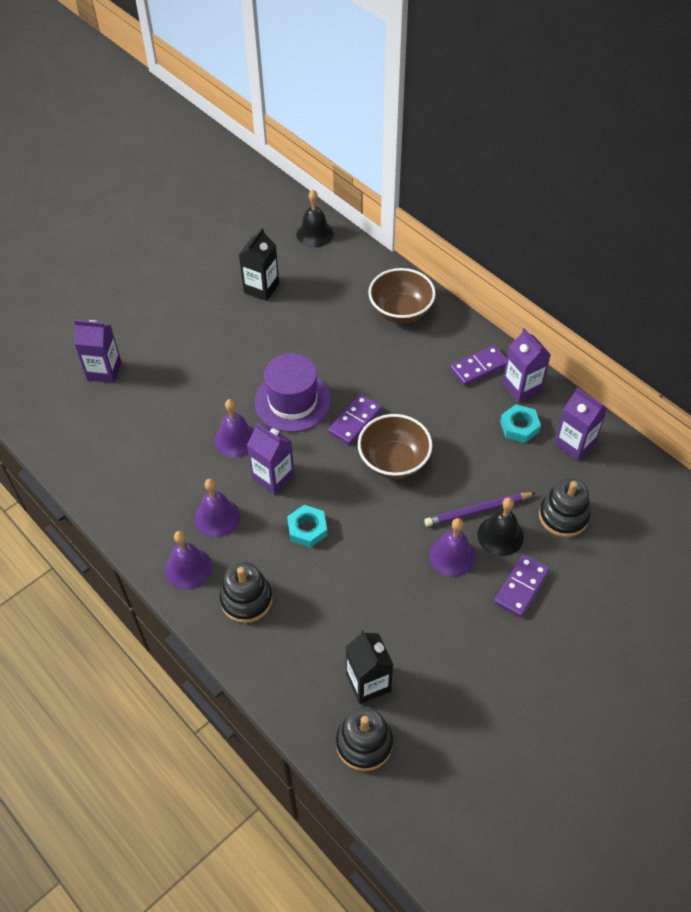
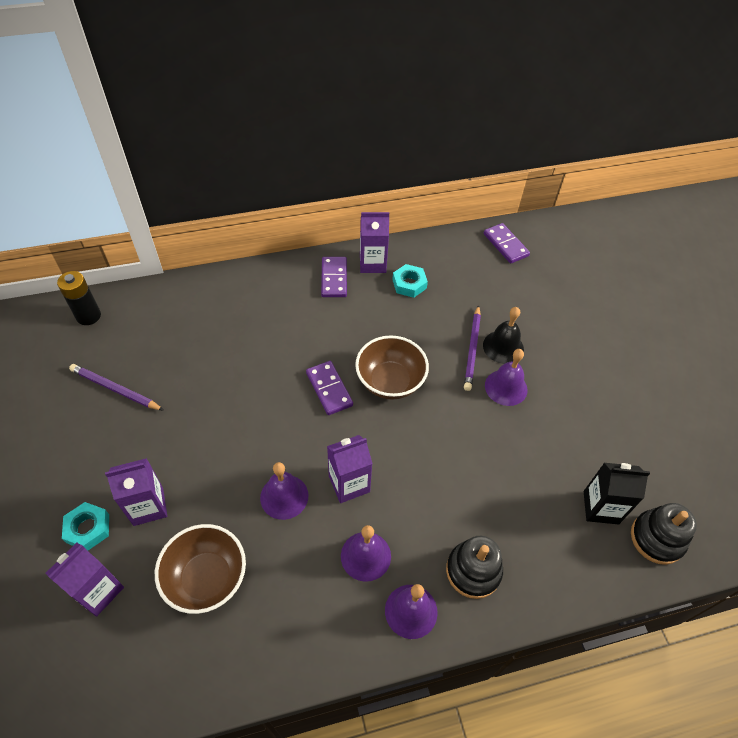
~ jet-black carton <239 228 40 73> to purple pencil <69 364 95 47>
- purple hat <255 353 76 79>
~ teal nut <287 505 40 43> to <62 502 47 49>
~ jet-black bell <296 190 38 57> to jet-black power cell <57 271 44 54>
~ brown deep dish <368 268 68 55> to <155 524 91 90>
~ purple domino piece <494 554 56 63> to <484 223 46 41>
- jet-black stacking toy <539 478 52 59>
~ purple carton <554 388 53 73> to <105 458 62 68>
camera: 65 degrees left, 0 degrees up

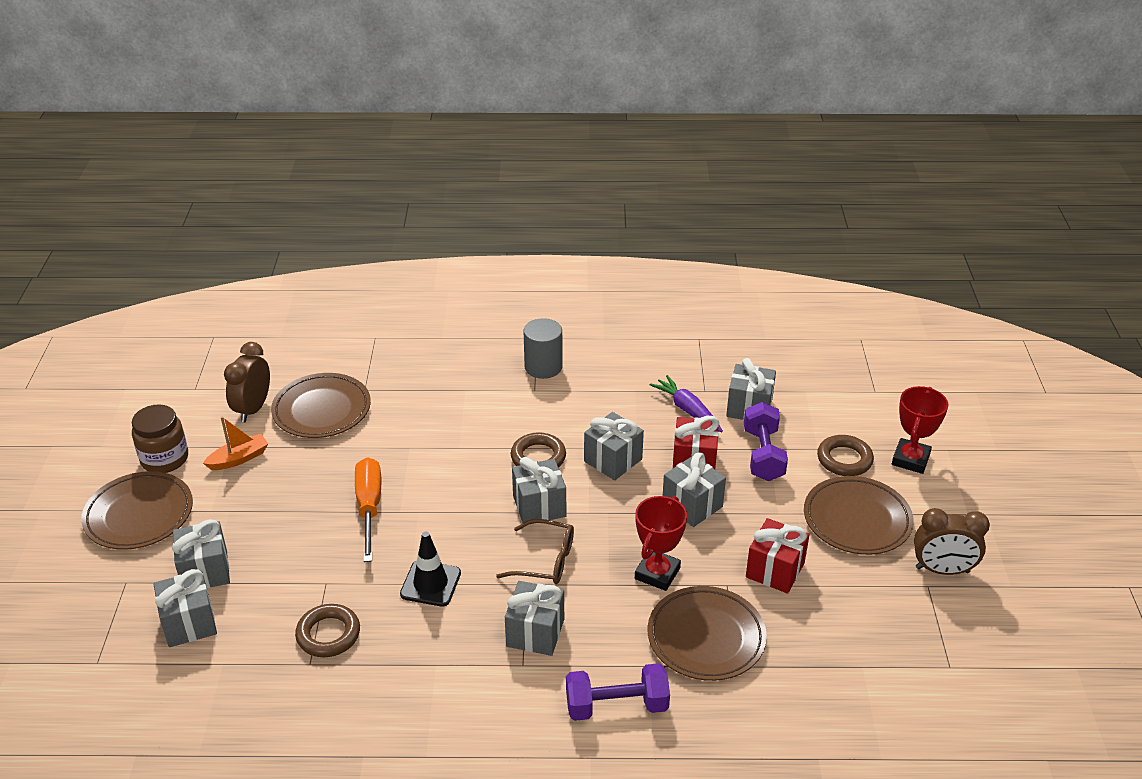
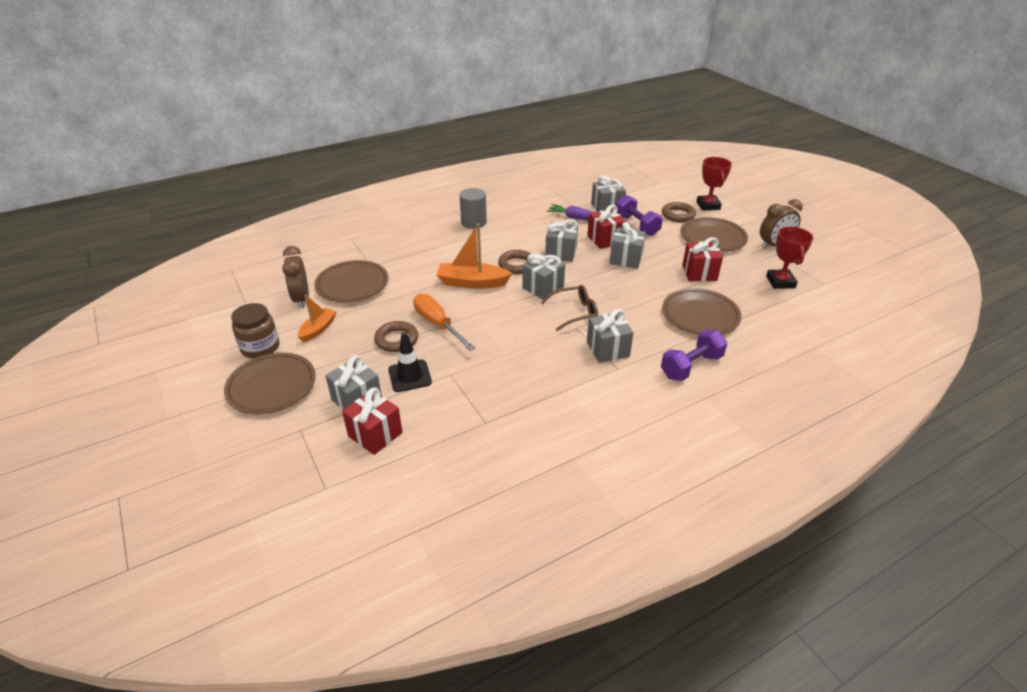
~ grey wrapped gift <154 569 63 78> to crimson wrapped gift <342 387 61 68>
~ brown ring <295 604 65 53> to <374 321 45 31>
~ jet-black safety cone <400 532 61 75> to <388 332 44 60>
~ crimson award cup <635 496 52 95> to <766 227 47 62>
+ orange-coloured toy boat <437 224 76 65>
camera: 30 degrees left, 0 degrees up

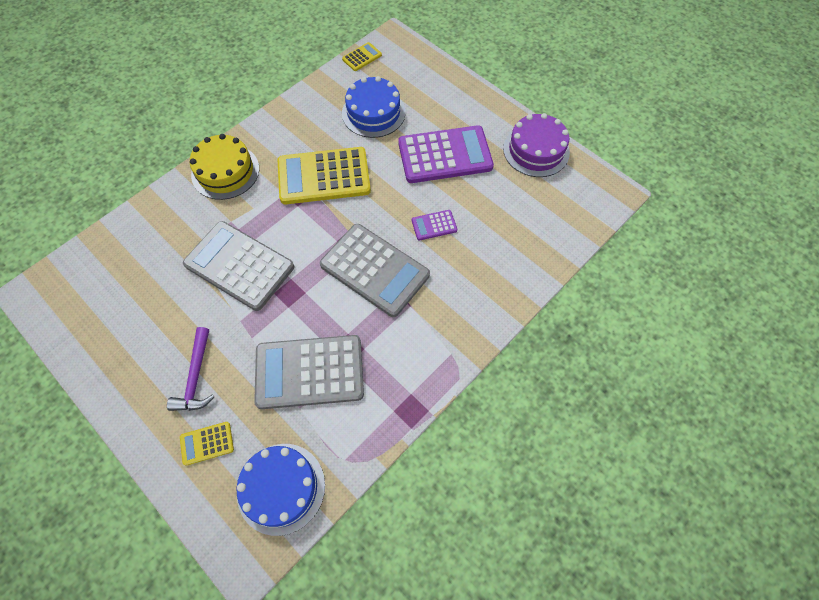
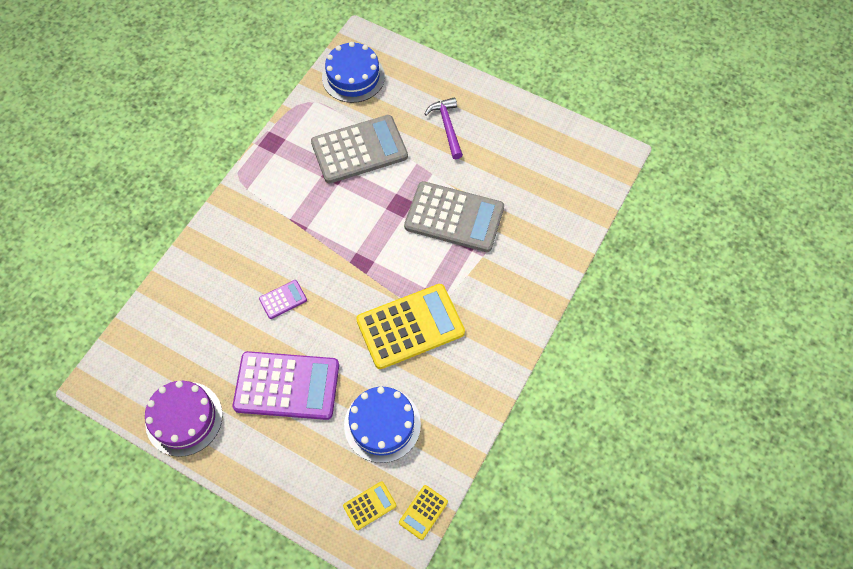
~ golden pocket calculator <180 422 54 44> to <343 481 53 49>
- golden gateau <190 134 69 66>
- grey pocket calculator <320 224 110 93>
~ purple pocket calculator <398 125 96 58> = <233 351 106 69> 150 degrees counterclockwise
camera: 165 degrees right, 0 degrees up

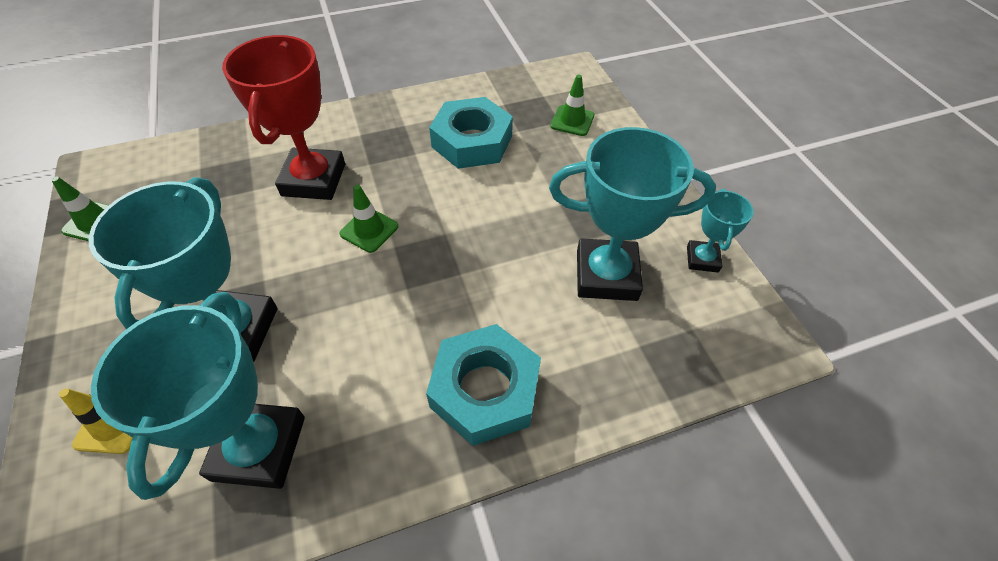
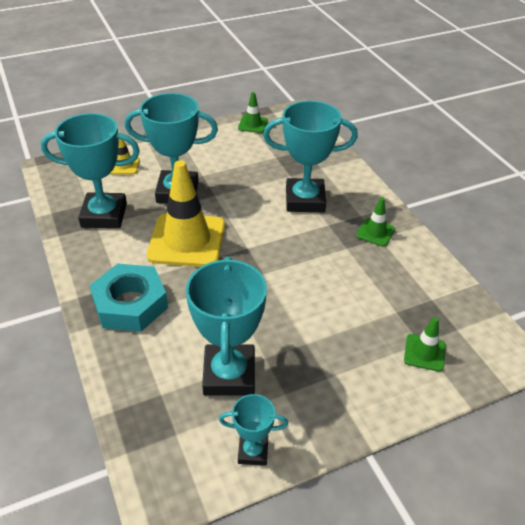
~ crimson award cup <222 35 123 165> to teal award cup <263 101 95 111>
~ emerald safety cone <339 185 59 68> to <356 198 39 49>
- teal nut <429 97 84 72>
+ golden safety cone <147 160 78 107>
camera: 85 degrees right, 10 degrees down

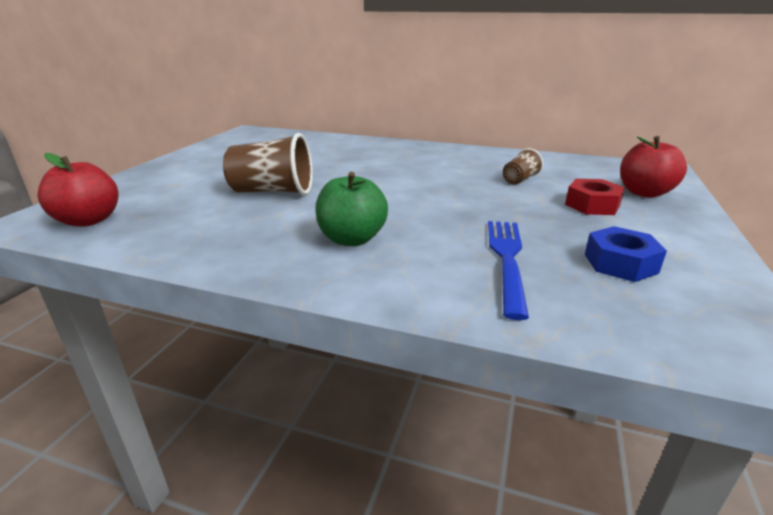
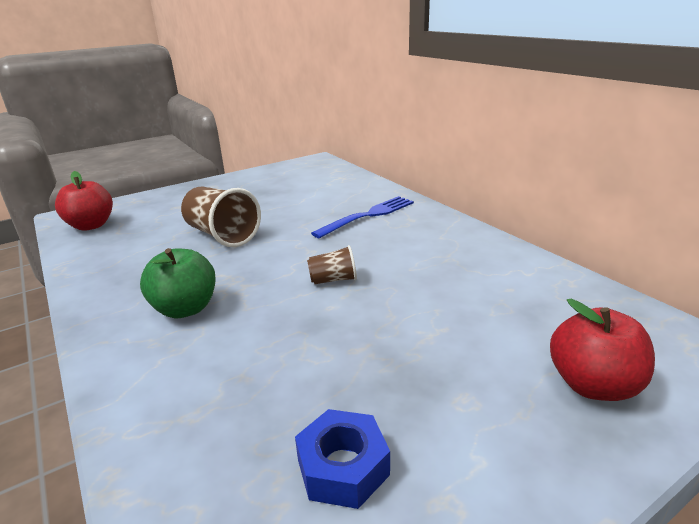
~ blue dinner fork <488 221 41 99> to <311 196 103 42>
~ brown tumbler <503 148 40 36> to <307 245 50 39>
- crimson nut <565 179 60 36>
camera: 40 degrees right, 0 degrees up

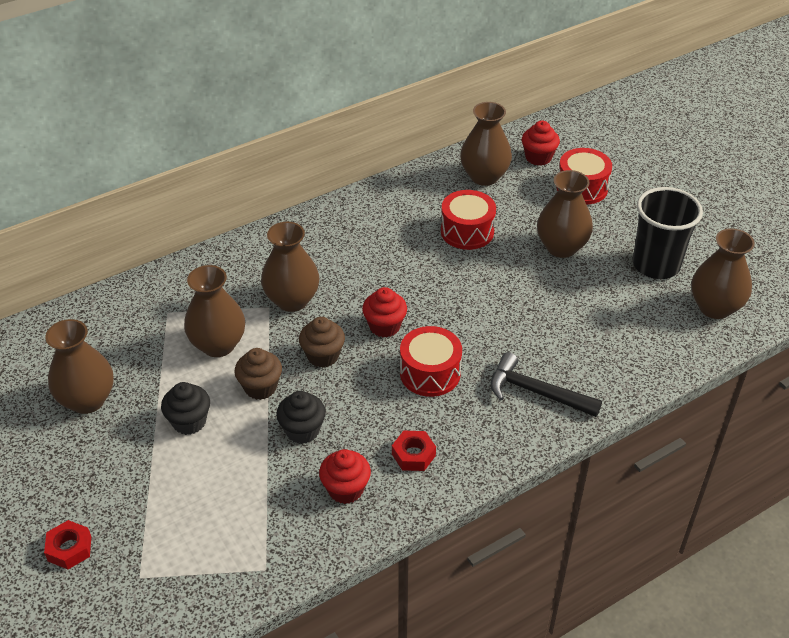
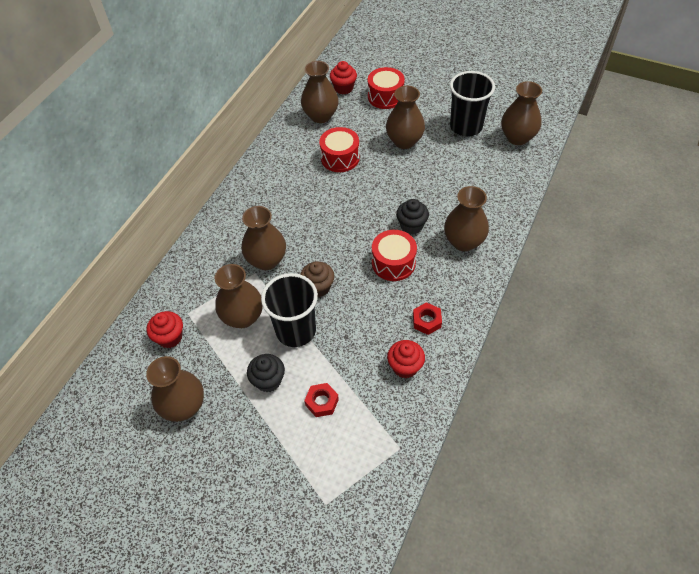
~ crimson nut <44 520 47 49> to <304 383 35 34>
~ brown fairy cake <234 348 48 52> to jet-black tumbler <261 273 57 74>
~ jet-black fairy cake <276 391 50 53> to <396 199 33 35>
~ crimson fairy cake <362 287 45 51> to <147 311 36 37>
~ jet-black carpenter's hammer <491 352 111 65> to brown tall vase <444 186 45 65>
camera: 30 degrees left, 10 degrees up

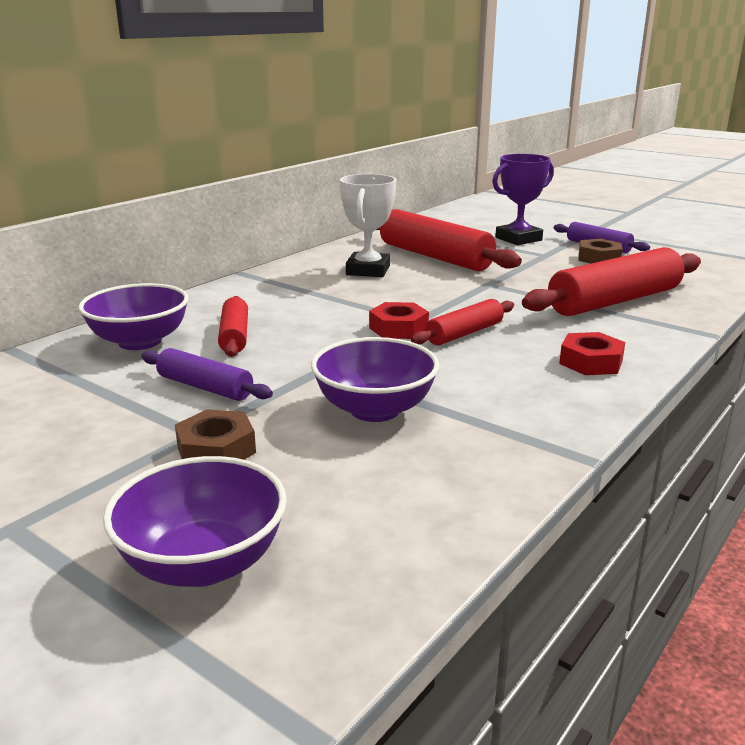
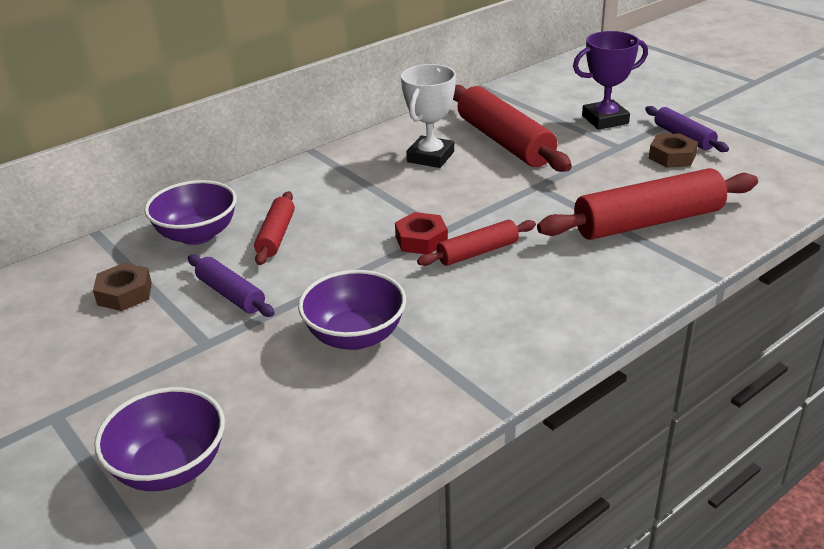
~ brown nut <175 409 81 51> to <93 263 59 48>
- crimson nut <559 332 66 43>
camera: 15 degrees right, 10 degrees up

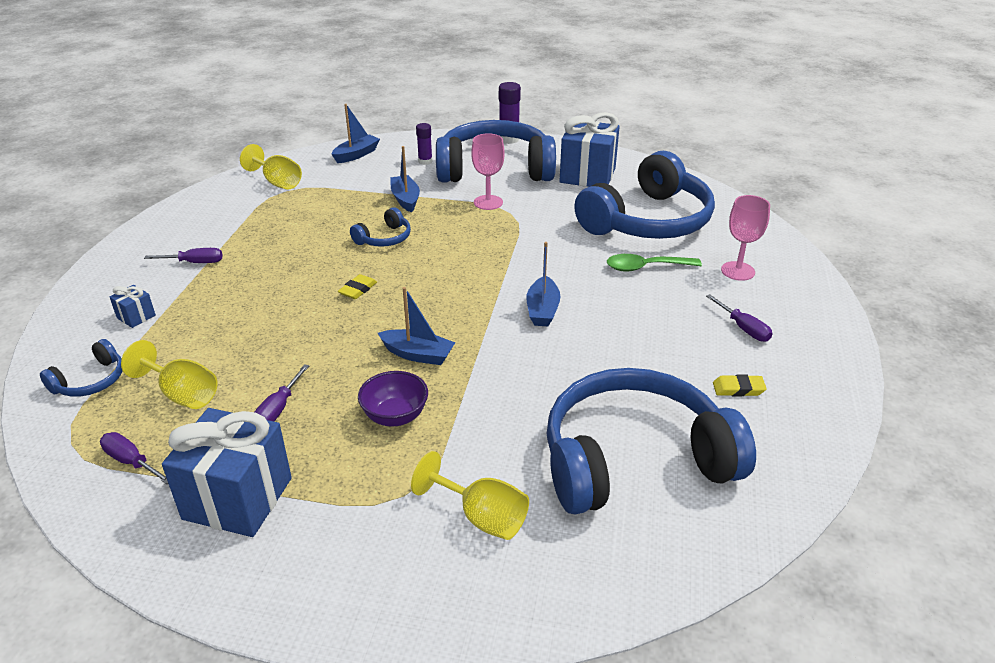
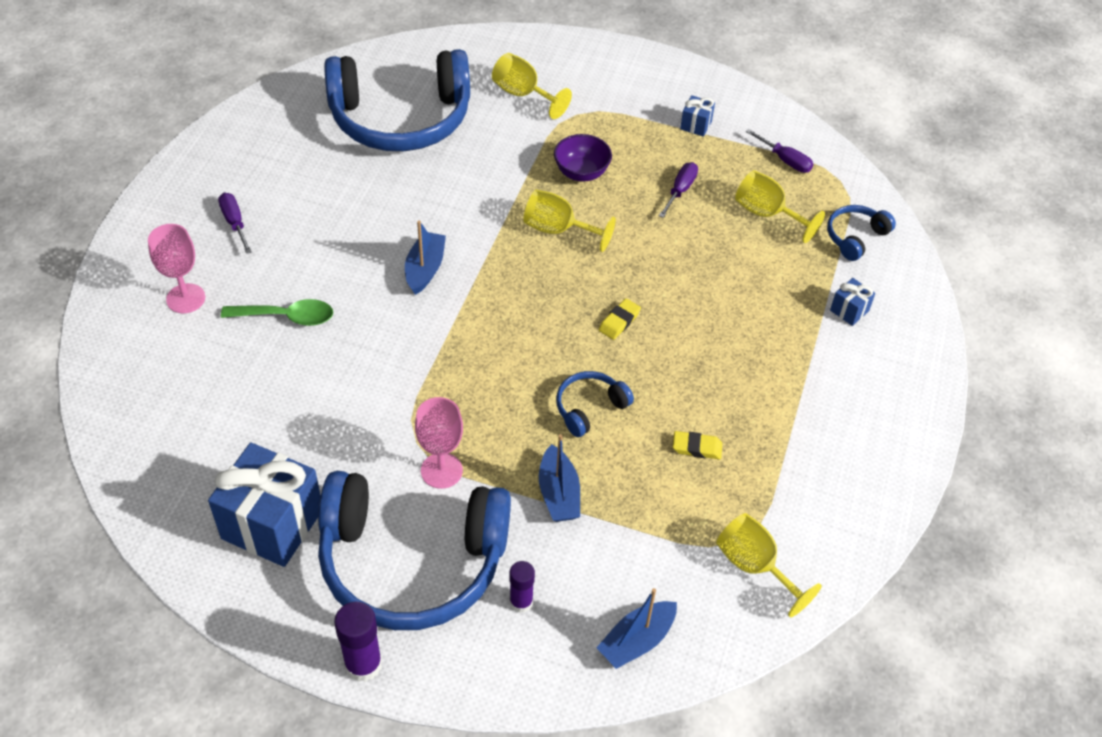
- purple flat screwdriver <144 248 78 15>
~ blue wrapped gift <162 408 130 129> = <680 95 35 42> x0.44
~ blue toy boat <378 287 77 78> to golden wine glass <523 190 93 62>
- blue headphones <574 151 141 88>
~ golden gum eraser <713 374 54 22> to <673 431 49 28>
camera: 175 degrees left, 15 degrees up

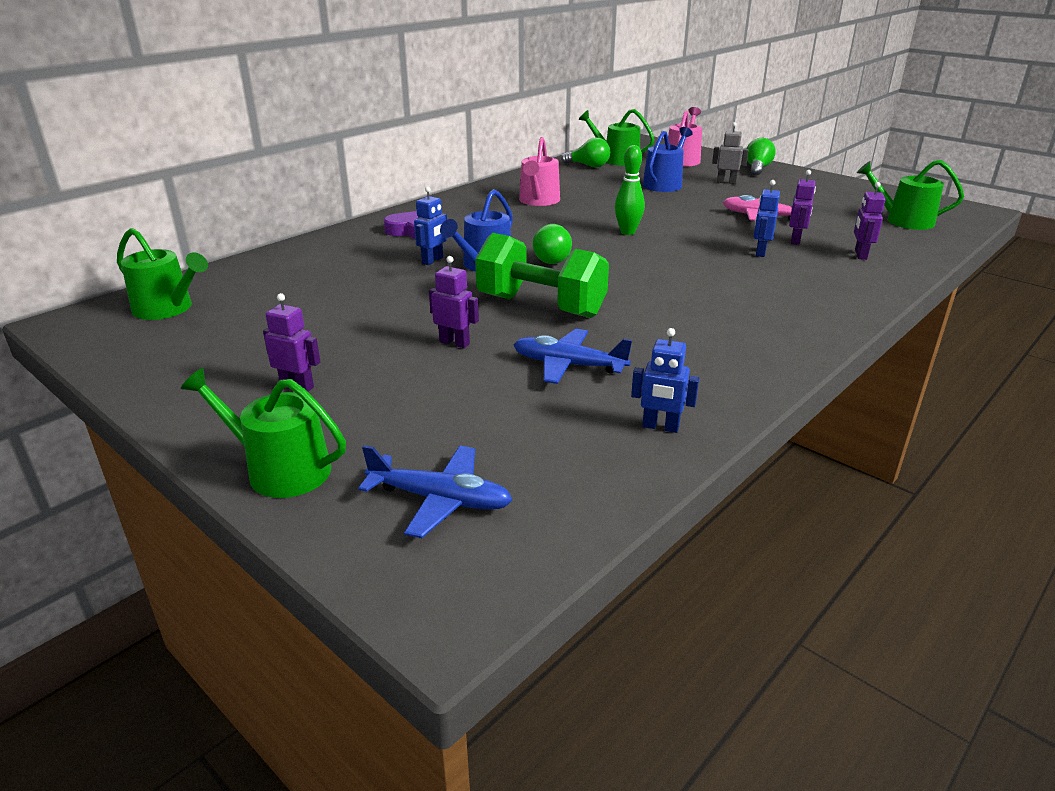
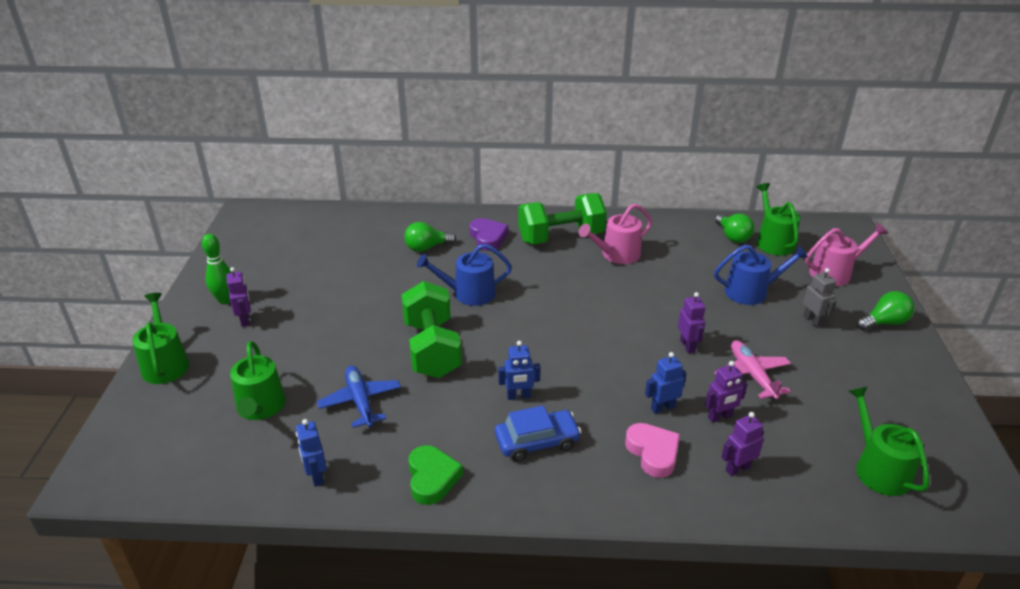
~ emerald watering pot <117 228 91 92> to <230 341 56 79>
- blue toy plane <358 445 154 93>
~ blue robot <414 187 33 78> to <498 341 43 59>
~ purple robot <429 256 50 92> to <678 292 27 61>
~ emerald light bulb <533 224 39 40> to <404 222 52 30>
~ emerald tenpin <615 145 30 90> to <202 234 30 70>
+ emerald heart <408 445 55 60>
+ blue car <495 405 86 57>
+ emerald hand weight <518 193 89 51>
+ rose-pink heart <625 423 55 55>
camera: 50 degrees right, 5 degrees up

